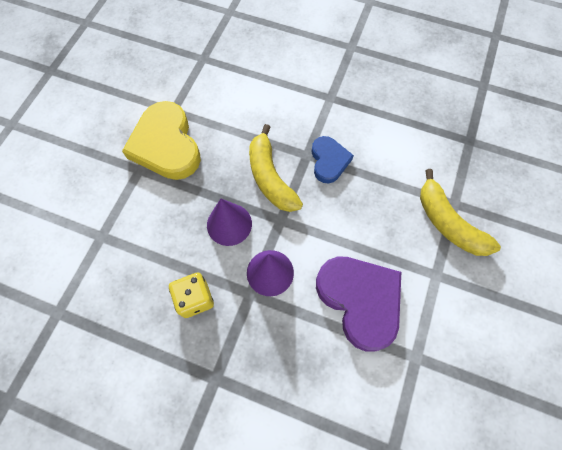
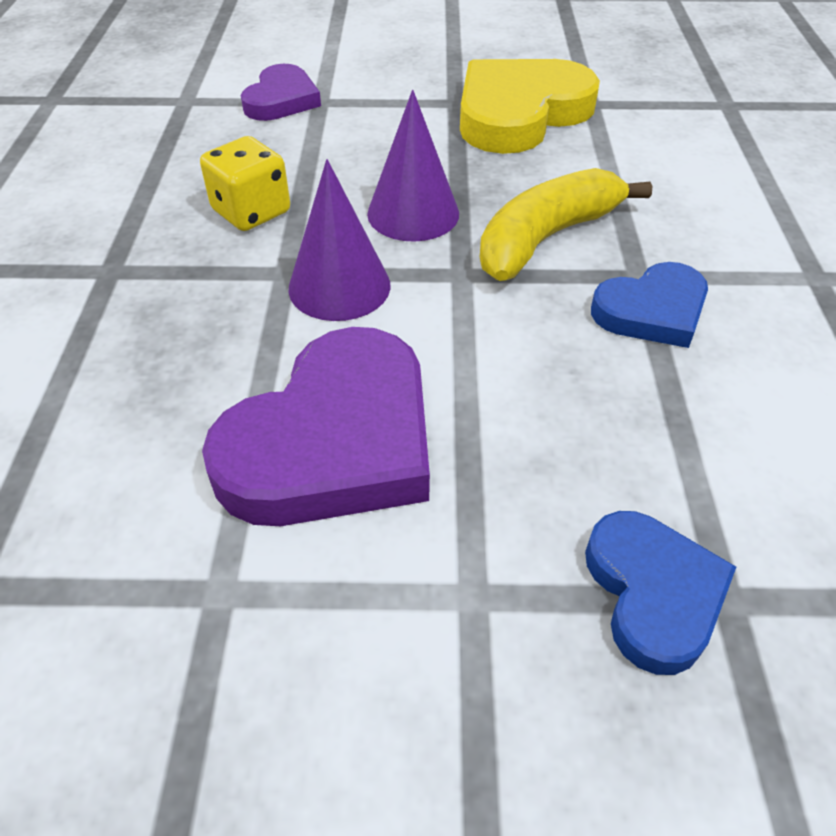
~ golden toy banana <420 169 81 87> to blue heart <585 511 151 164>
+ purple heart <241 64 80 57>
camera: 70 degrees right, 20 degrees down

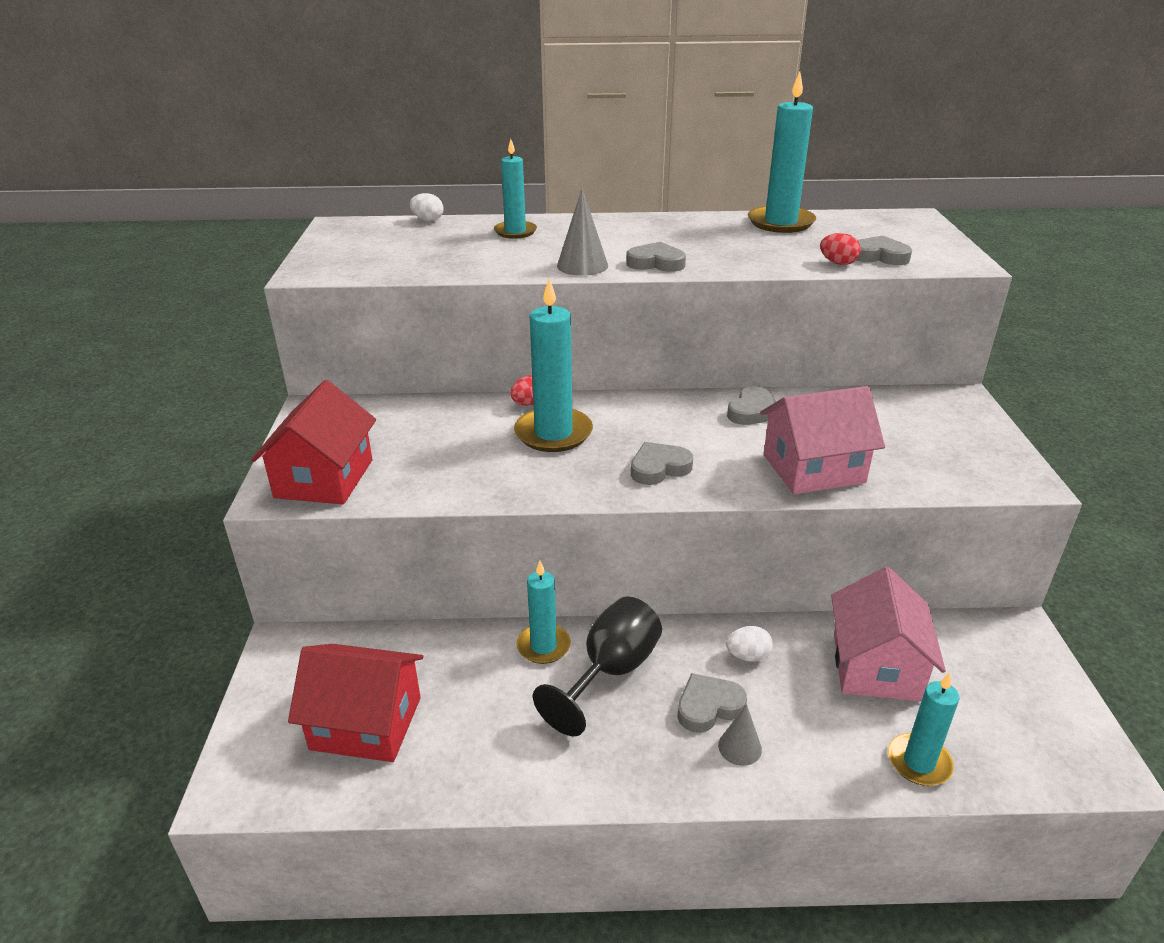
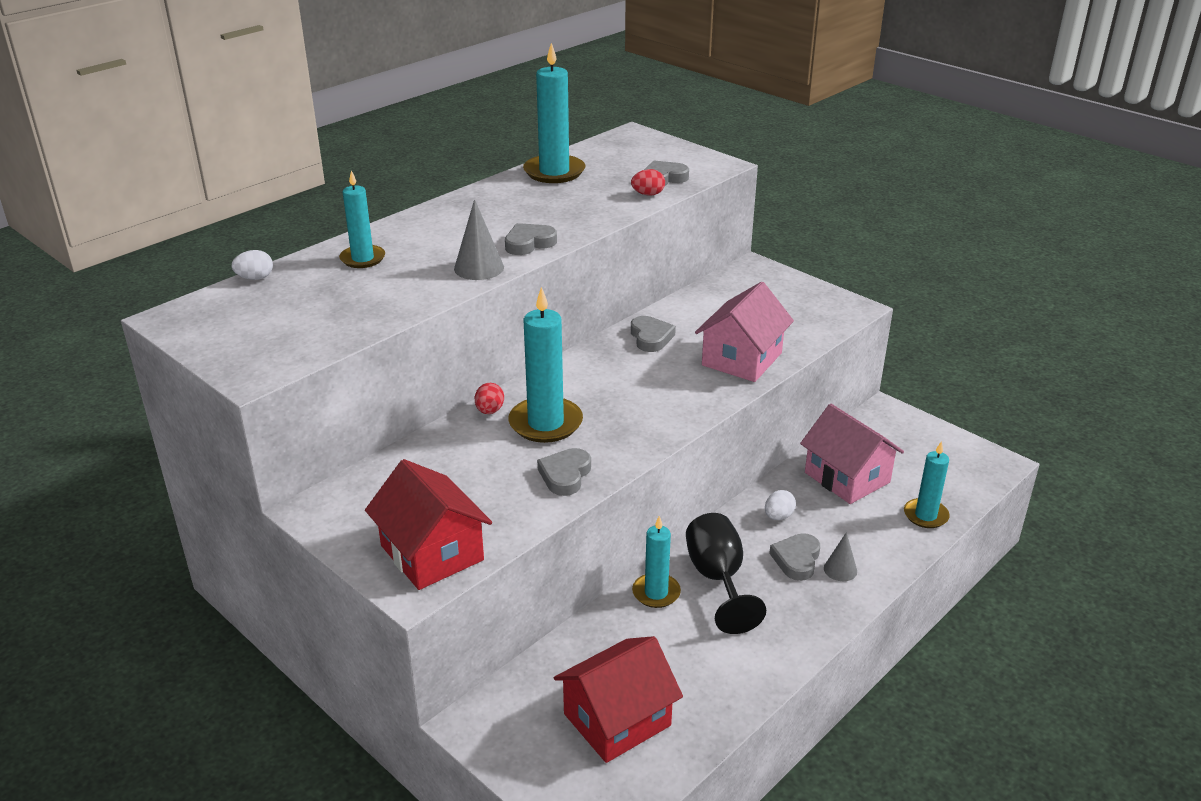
~ grey heart <631 442 62 43> to <537 448 54 48>
camera: 45 degrees left, 0 degrees up

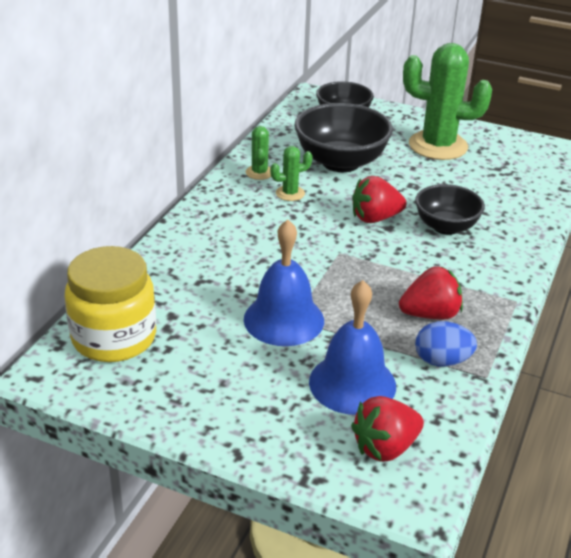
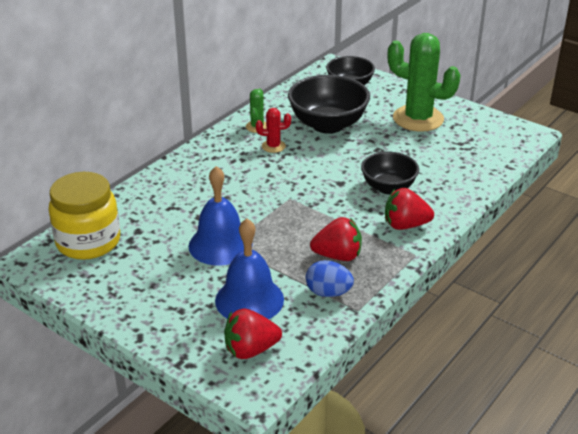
~ emerald cactus <270 146 42 55> to crimson cactus <256 108 35 45>
~ crimson strawberry <352 176 55 47> to <385 188 49 42>
camera: 15 degrees right, 0 degrees up

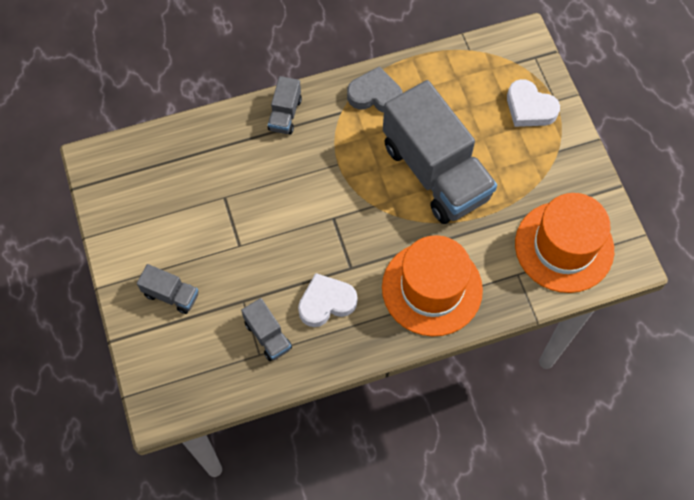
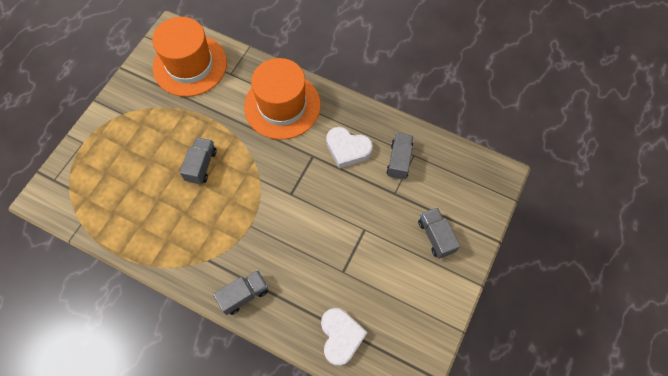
- grey heart <347 66 56 47>
~ grey truck <383 80 114 144> = <180 137 37 47> x0.43
~ pure white heart <507 79 53 48> to <321 308 47 58>
camera: 135 degrees left, 0 degrees up

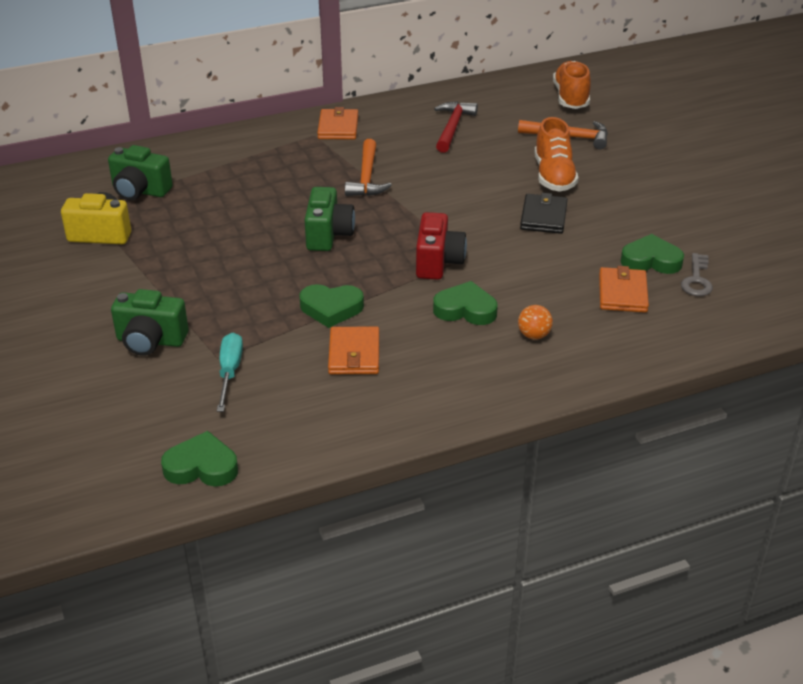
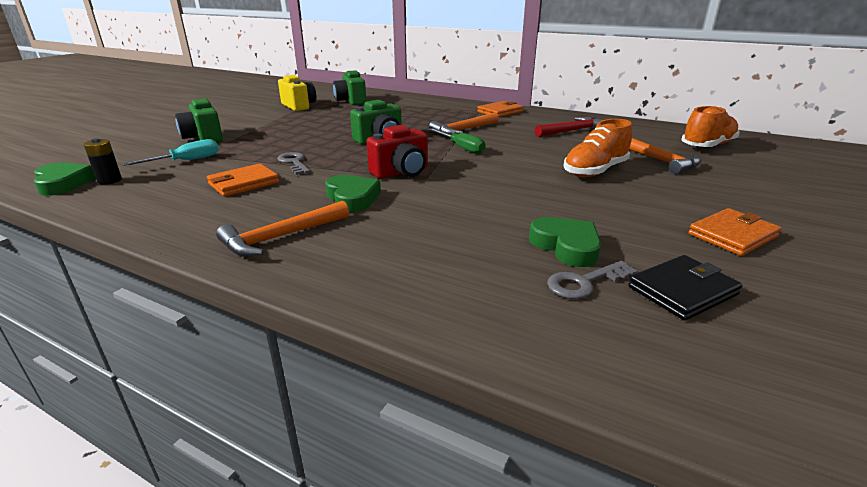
~ emerald heart <299 284 65 44> to grey latchkey <277 152 33 23>
- orange-coloured play ball <518 305 35 34>
~ jet-black wallet <520 193 48 41> to <628 255 114 66>
~ orange-coloured wallet <599 266 50 47> to <688 208 93 48>
+ jet-black power cell <84 138 38 47>
+ orange-coloured carpenter's hammer <216 201 133 56>
+ emerald flat screwdriver <429 128 57 26>
camera: 50 degrees right, 10 degrees down

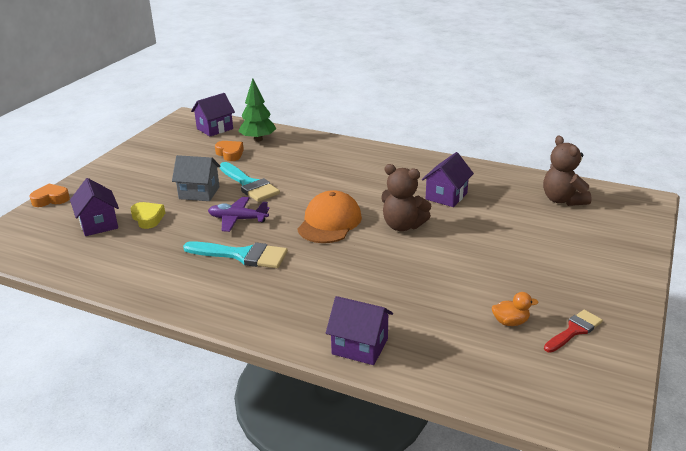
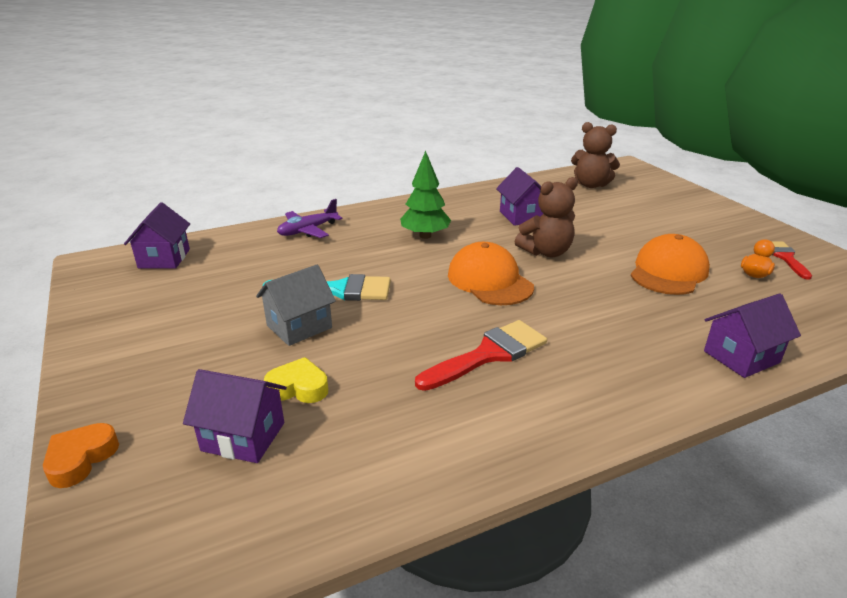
~ teal paint brush <183 241 105 27> to crimson paint brush <415 320 132 71>
~ purple toy plane <208 197 61 35> to <277 199 66 39>
- orange-coloured heart <215 141 29 20>
~ emerald tree <238 78 38 64> to <400 151 51 88>
+ orange-coloured peaked cap <631 234 79 61>
camera: 50 degrees left, 0 degrees up

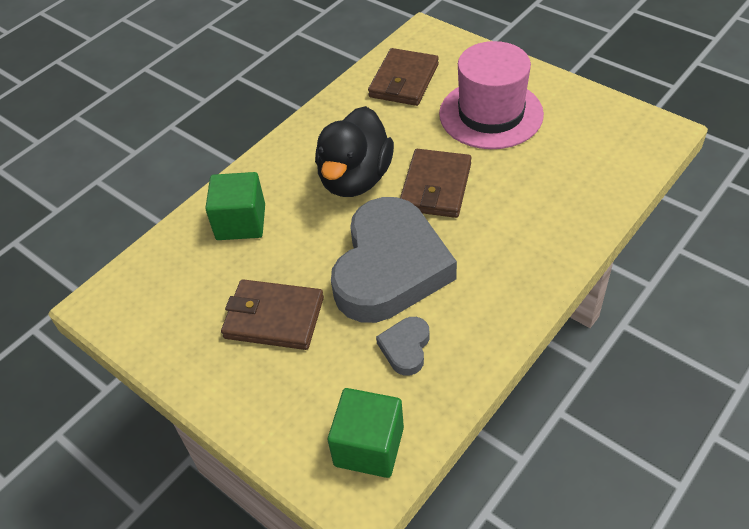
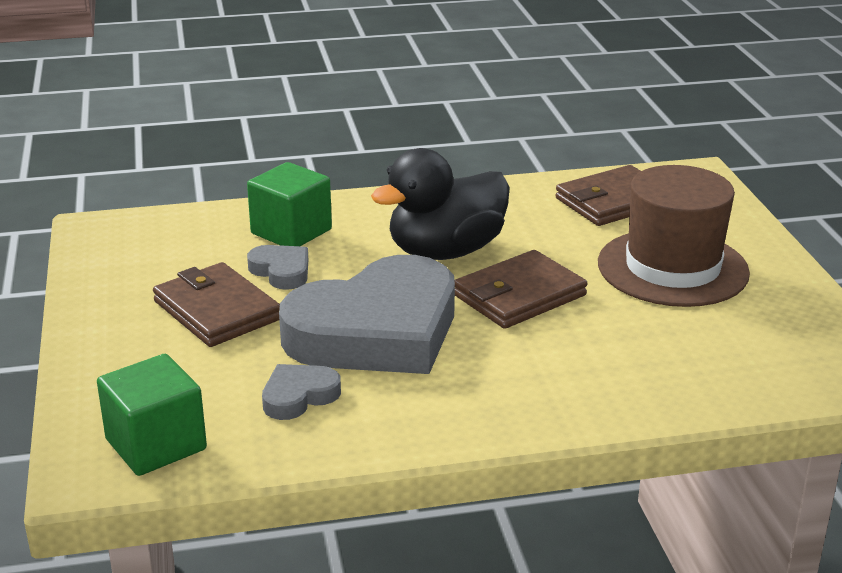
~ rose-pink hat <439 41 105 108> to brown hat <598 165 152 142>
+ grey heart <247 245 61 45>
camera: 35 degrees right, 20 degrees down

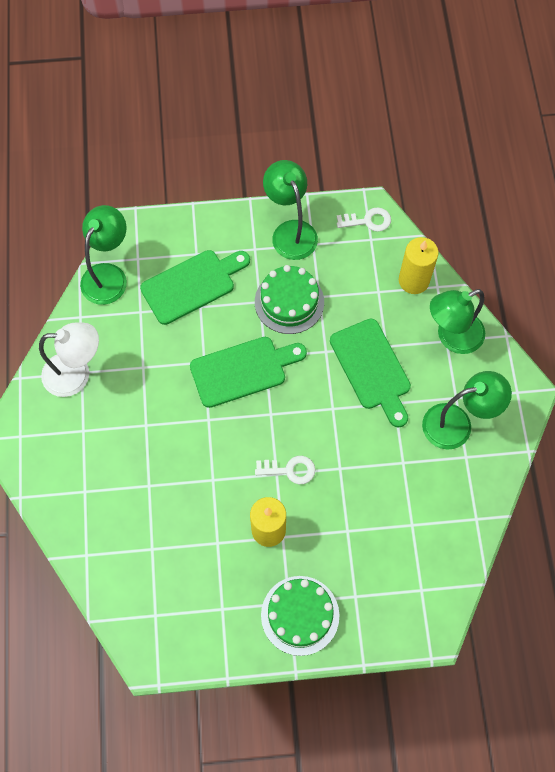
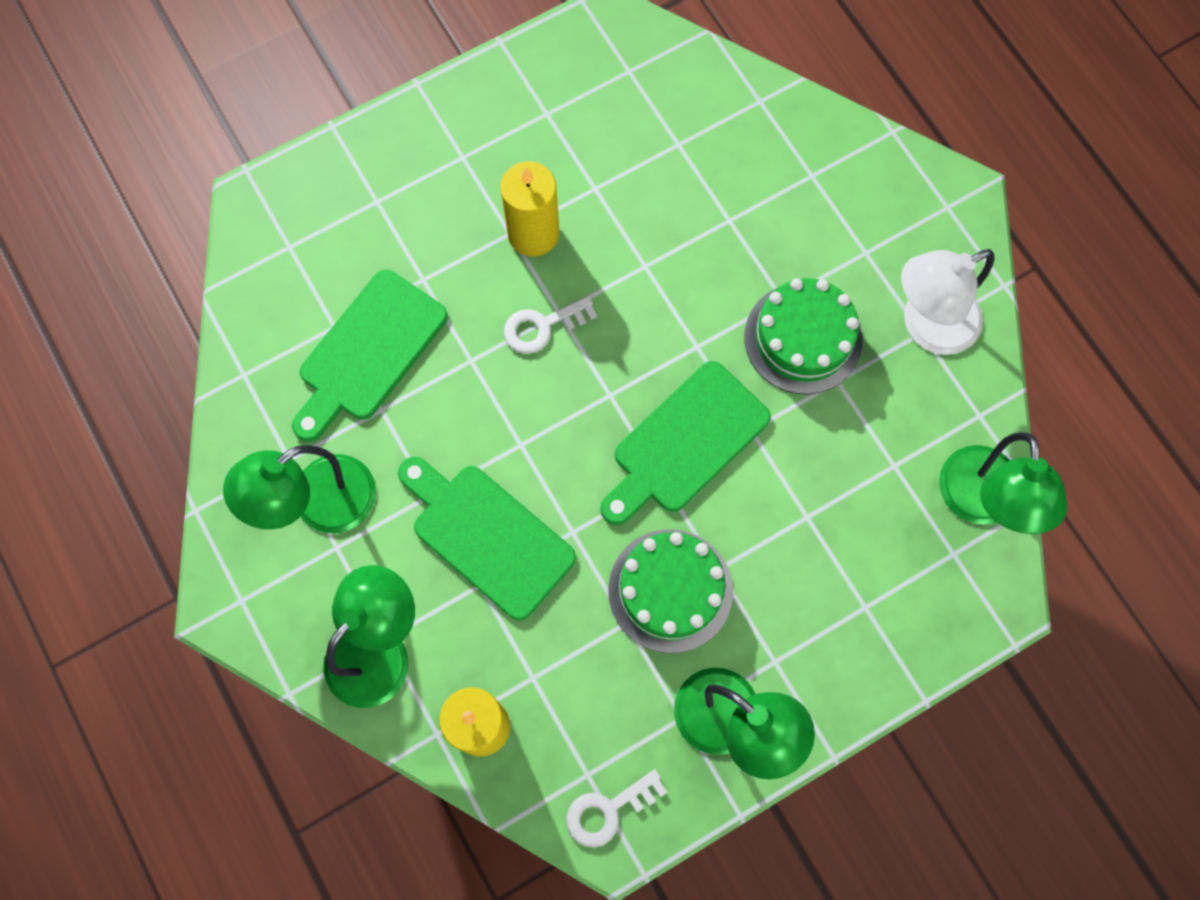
~ emerald cutting board <140 250 110 75> to <292 270 156 172>
~ emerald gateau <261 576 78 80> to <744 278 118 116>
camera: 155 degrees right, 5 degrees up

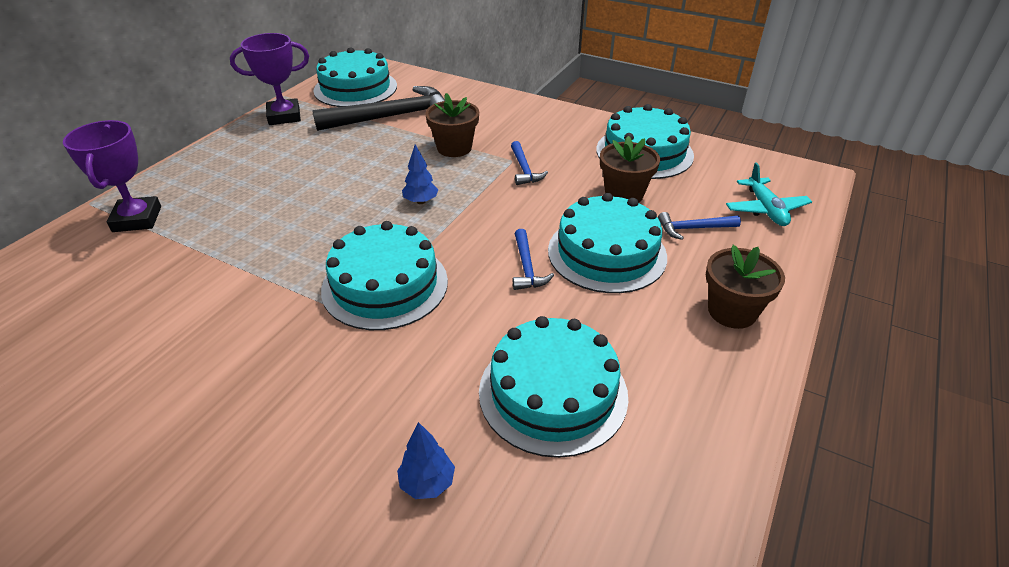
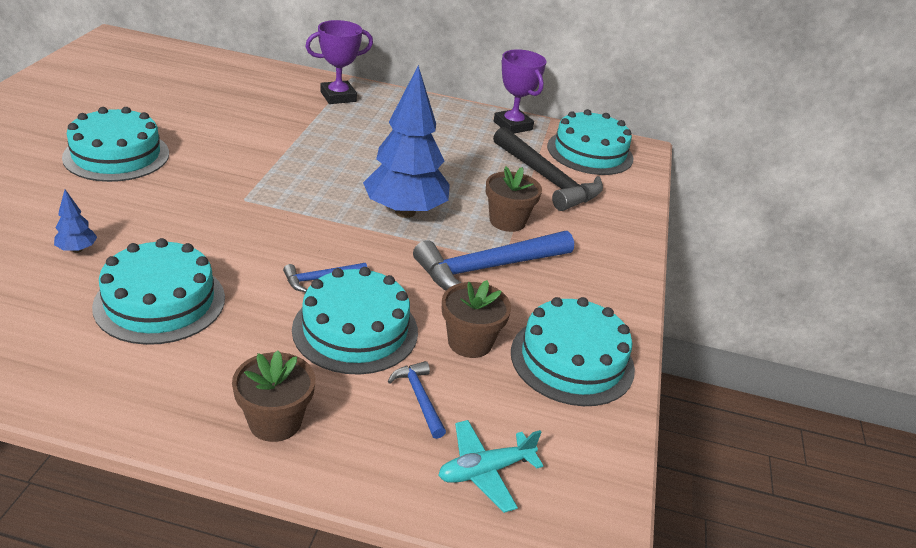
~ teal gateau <321 221 127 109> to <62 107 107 75>
~ blue tree <402 144 37 60> = <363 65 87 153> x2.49
~ blue carpenter's hammer <511 141 37 44> = <413 231 161 59> x2.13
camera: 70 degrees right, 5 degrees down

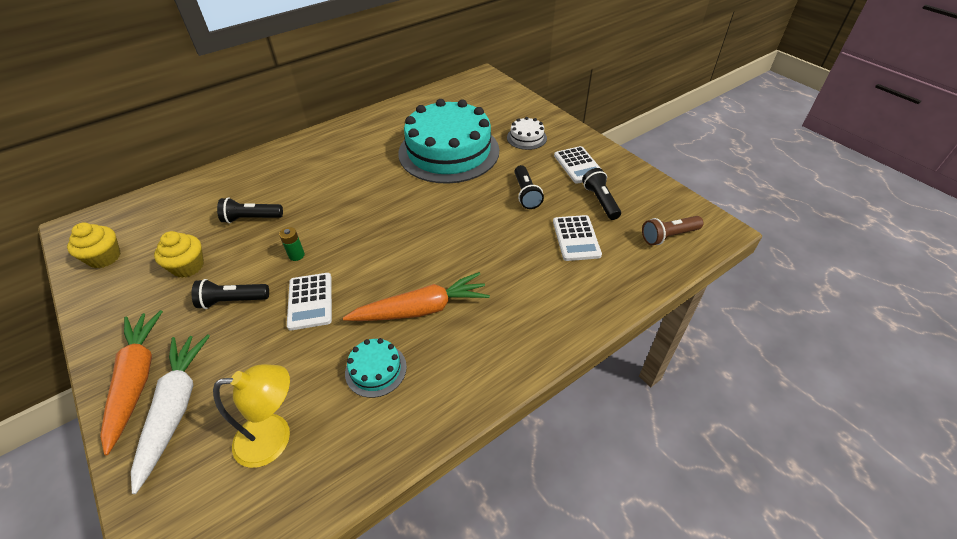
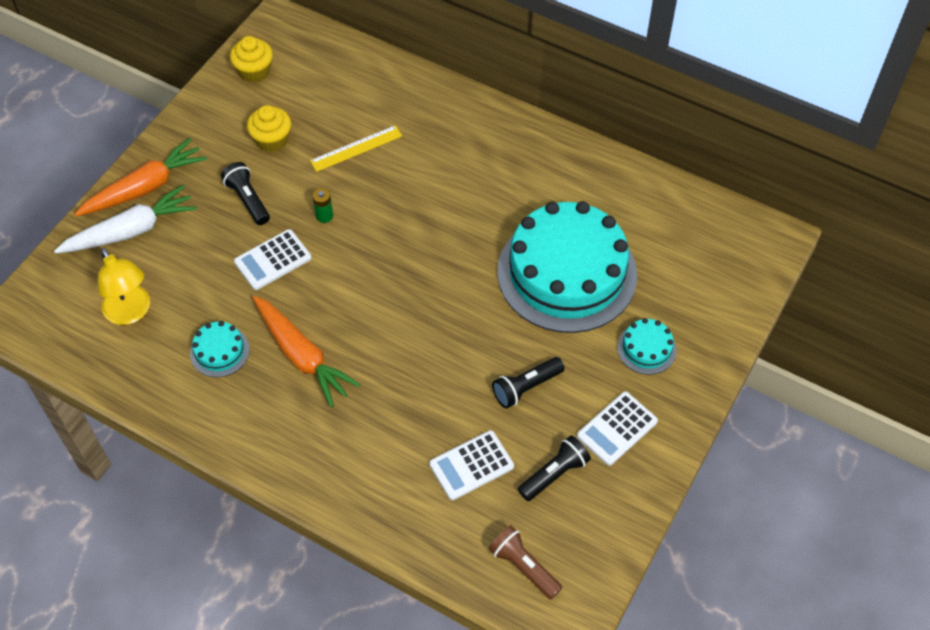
~ jet-black flashlight <217 197 66 26> to golden ruler <310 125 92 47>
~ pure white gateau <507 117 40 33> to teal gateau <617 318 60 57>
camera: 65 degrees right, 10 degrees up

